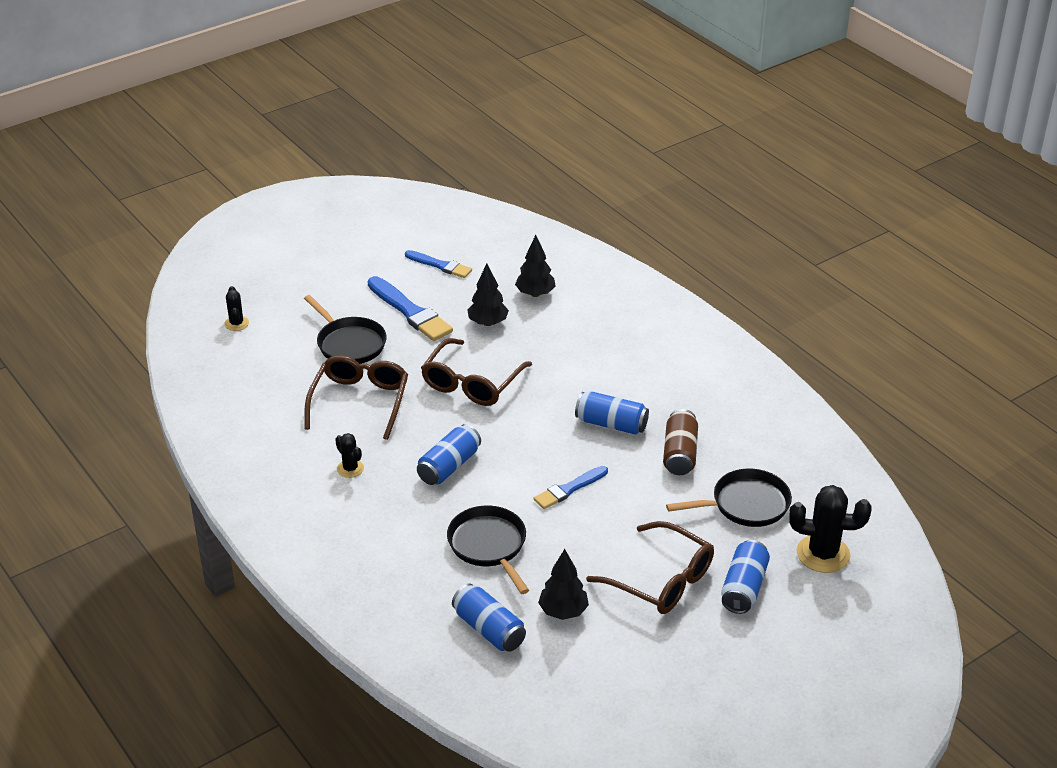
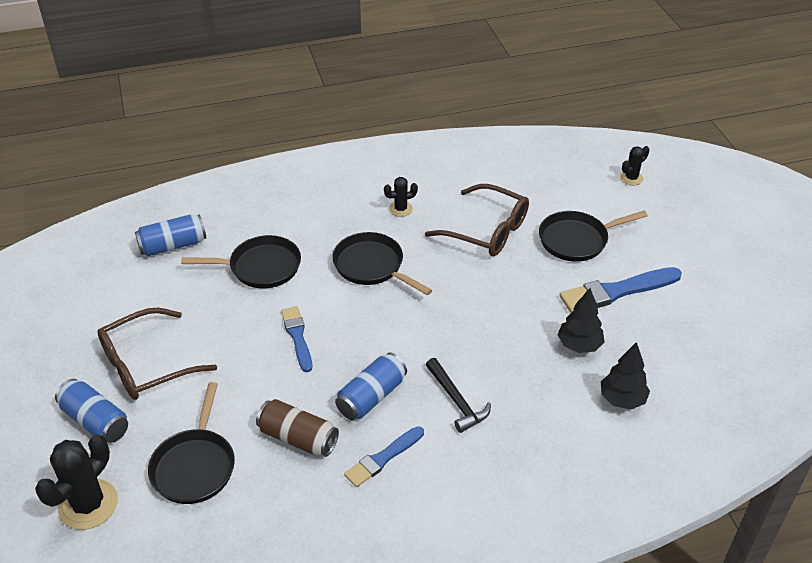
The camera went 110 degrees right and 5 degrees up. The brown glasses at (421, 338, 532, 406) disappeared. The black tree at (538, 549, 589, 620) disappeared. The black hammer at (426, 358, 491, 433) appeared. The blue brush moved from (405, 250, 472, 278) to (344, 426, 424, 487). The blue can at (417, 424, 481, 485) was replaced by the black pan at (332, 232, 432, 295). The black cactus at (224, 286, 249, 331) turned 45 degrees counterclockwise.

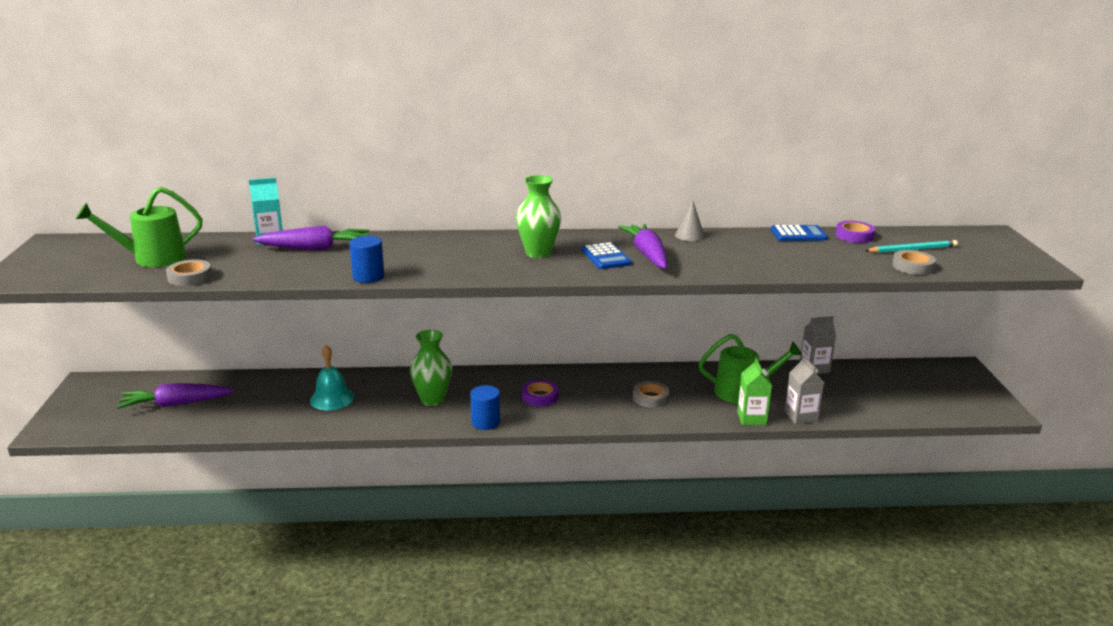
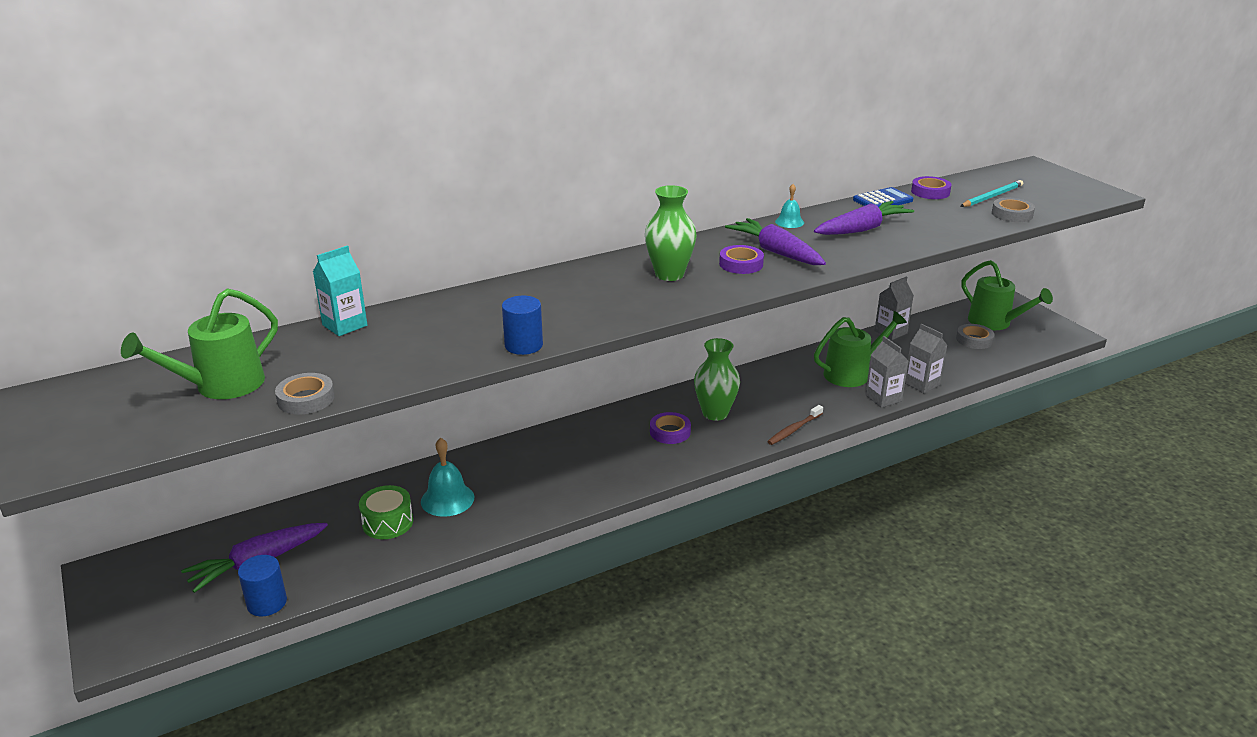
The camera went 25 degrees left and 5 degrees up. The green drum at (359, 485, 413, 539) appeared. The brown toothbrush at (767, 405, 823, 445) appeared. The green watering can at (962, 260, 1053, 330) appeared. The purple carrot moved from (253, 226, 369, 250) to (814, 201, 914, 235). The green vase moved from (410, 330, 452, 406) to (694, 338, 740, 421). The blue cylinder moved from (470, 385, 500, 430) to (238, 555, 287, 616). The grey tape moved from (633, 381, 670, 408) to (956, 324, 995, 349). The blue calculator at (582, 242, 632, 269) was replaced by the purple tape at (719, 245, 764, 274). The grey cone at (675, 200, 705, 241) was replaced by the turquoise bell at (775, 184, 804, 228). The green carton at (737, 358, 772, 425) became the grey carton at (865, 336, 908, 408).

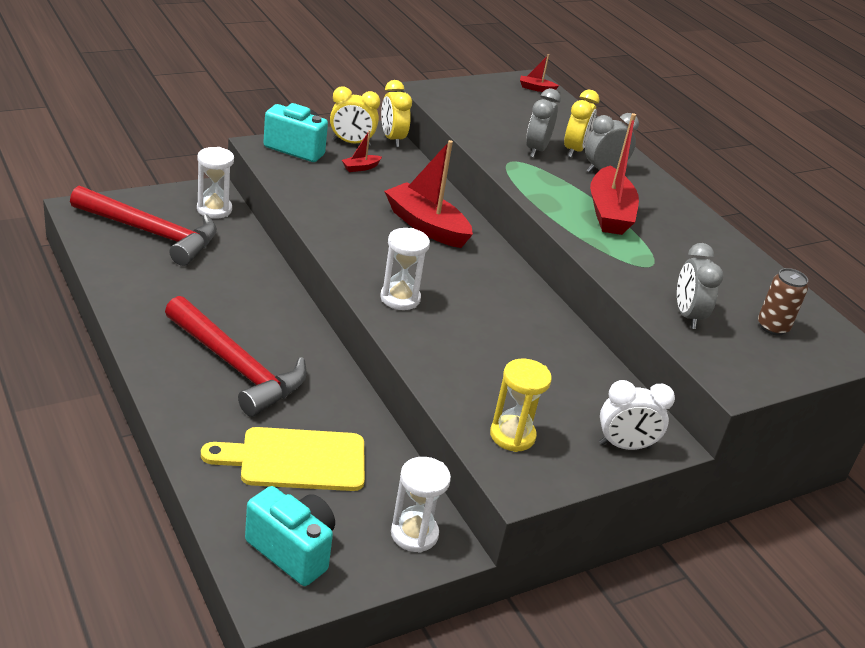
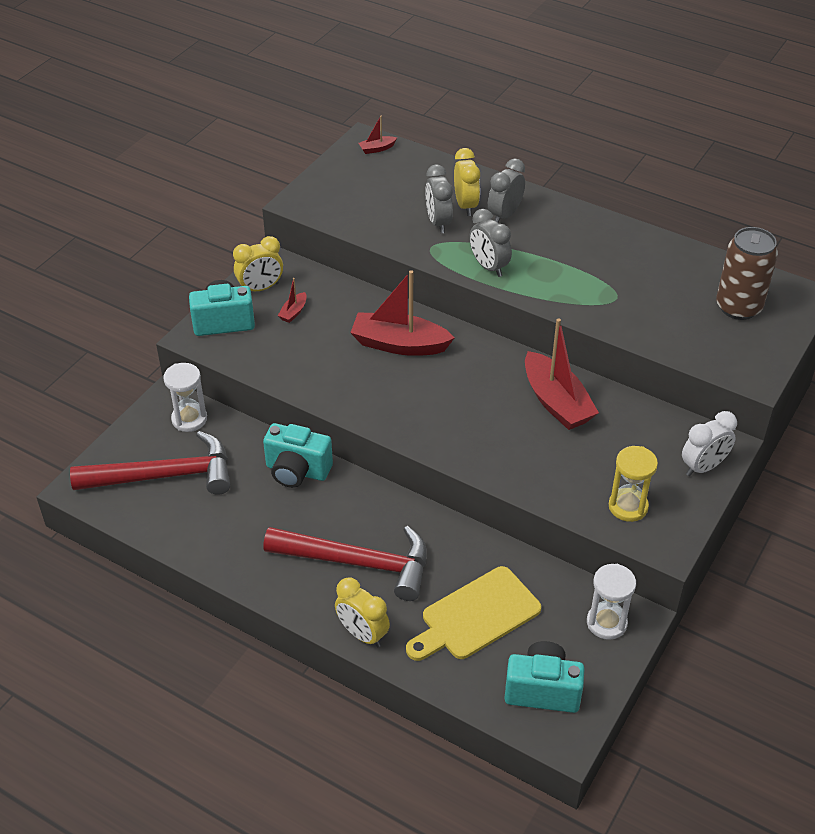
The camera went 25 degrees left and 10 degrees up. The white hourglass at (380, 228, 430, 310) disappeared. The turquoise camera at (263, 423, 333, 488) appeared. The yellow clock moved from (381, 80, 412, 147) to (335, 578, 390, 647). The red boat moved from (590, 113, 639, 235) to (525, 318, 599, 430). The grey clock moved from (677, 243, 724, 329) to (469, 209, 512, 277). The brown can at (758, 268, 808, 335) changed to 1.62 times the size.

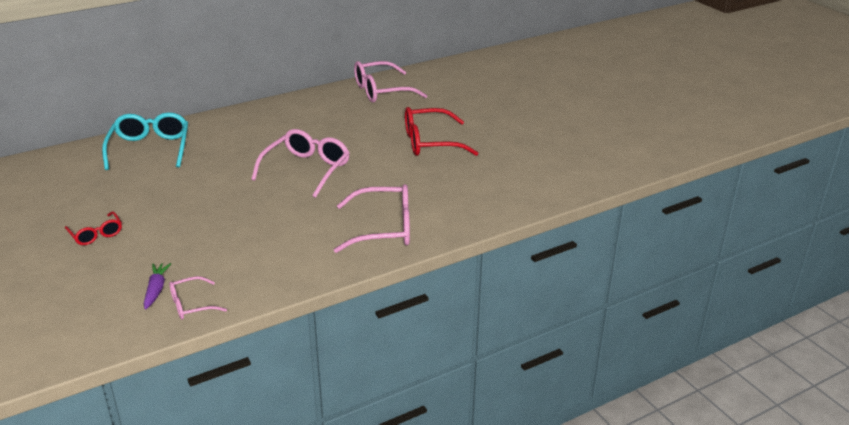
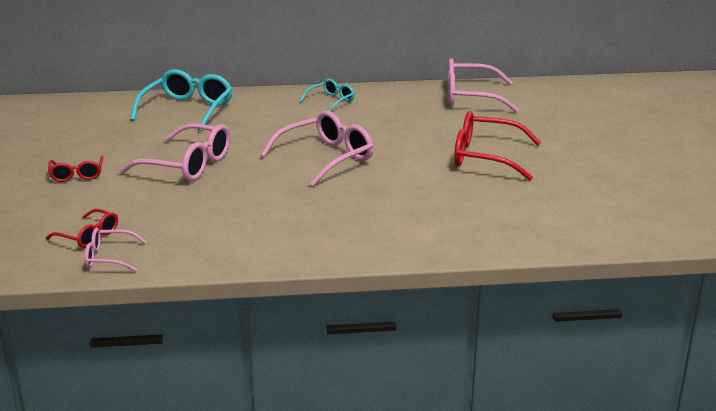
The camera went 25 degrees right and 5 degrees down. The turquoise glasses at (300, 79, 354, 111) appeared. The pink glasses moved from (334, 184, 410, 253) to (120, 124, 230, 181). The purple carrot at (144, 263, 171, 310) was replaced by the red glasses at (46, 209, 118, 248).

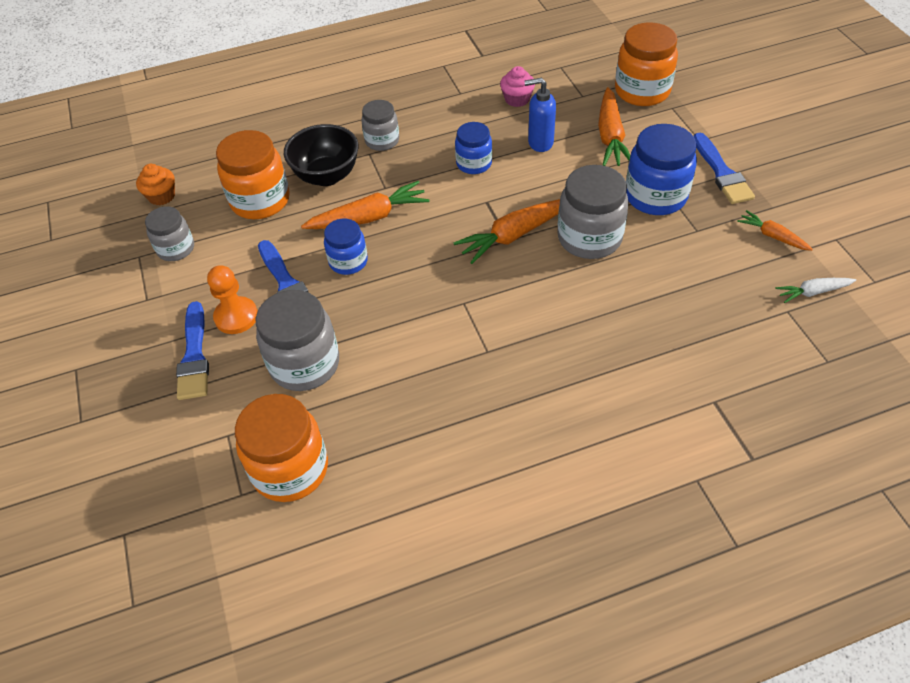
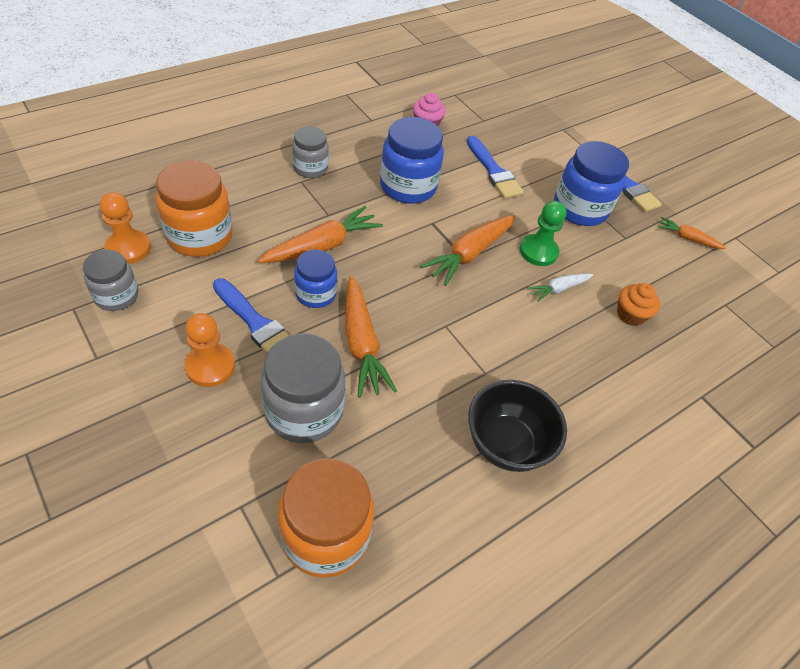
The camera went 25 degrees left and 0 degrees up. The blue soap dispenser at (524, 78, 556, 152) disappeared. The orange jar at (615, 22, 678, 106) disappeared. The orange pawn at (100, 192, 151, 264) appeared. The orange cupcake moved from (136, 164, 175, 206) to (617, 283, 660, 326). The blue brush moved from (176, 301, 209, 400) to (467, 136, 524, 199). The black bowl moved from (284, 124, 359, 186) to (468, 380, 567, 472). The orange carrot moved from (598, 87, 631, 166) to (345, 276, 397, 398). The white carrot moved from (775, 278, 856, 303) to (527, 273, 593, 302). The grey jar at (557, 165, 629, 259) was replaced by the green pawn at (520, 201, 567, 266). The blue jar at (455, 122, 492, 174) changed to 1.65 times the size.

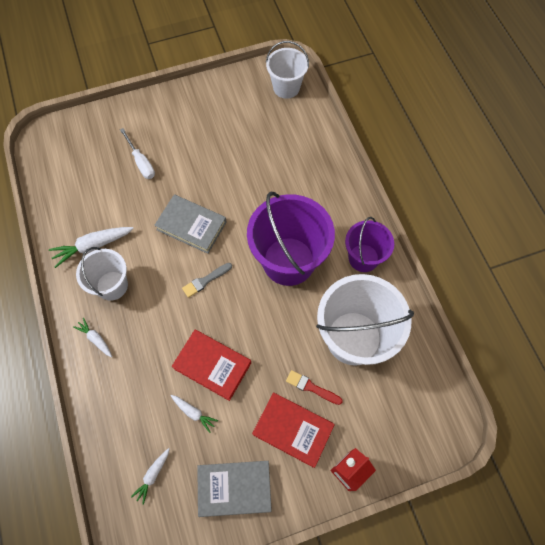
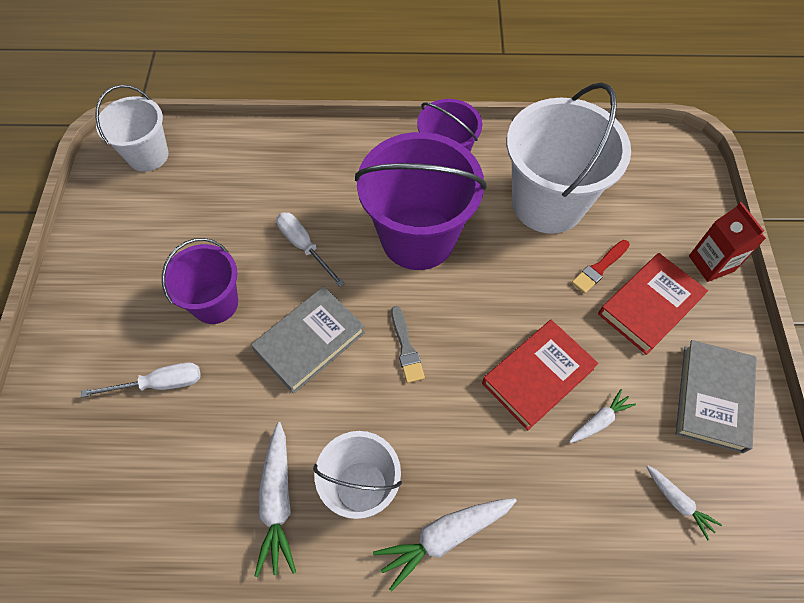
The camera went 70 degrees left and 5 degrees down. The purple bucket at (162, 238, 238, 324) appeared. The white screwdriver at (276, 212, 345, 287) appeared. The white carrot at (73, 318, 112, 357) changed to 1.73 times the size.

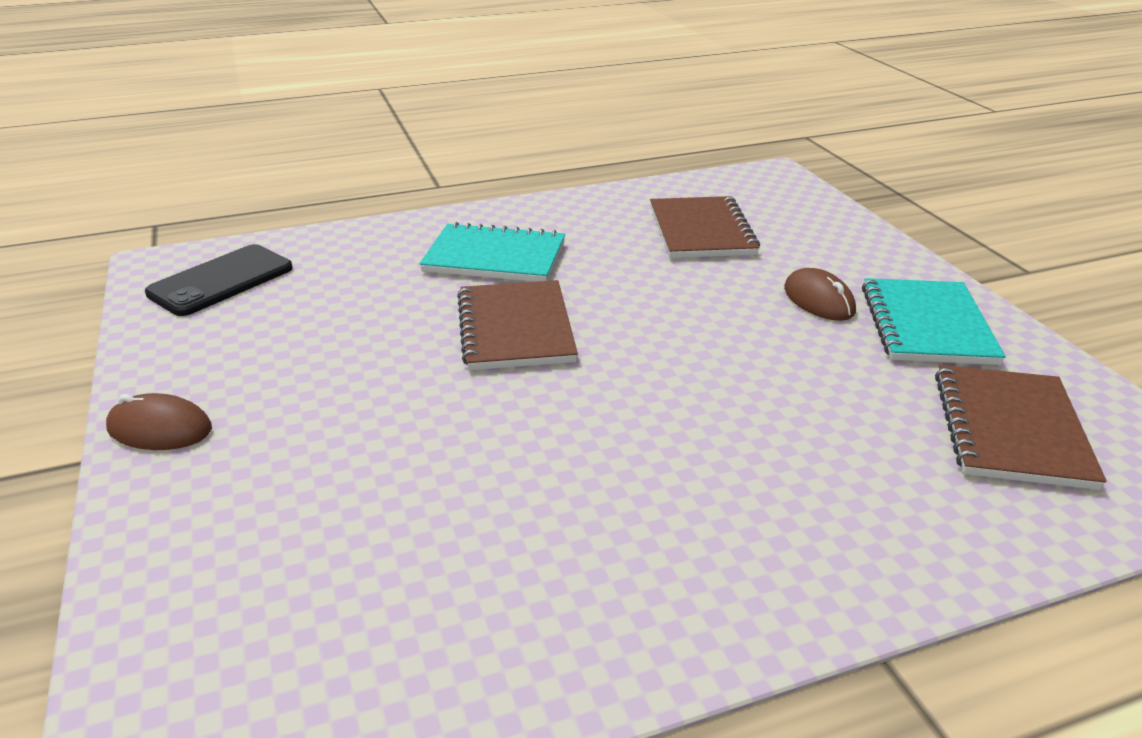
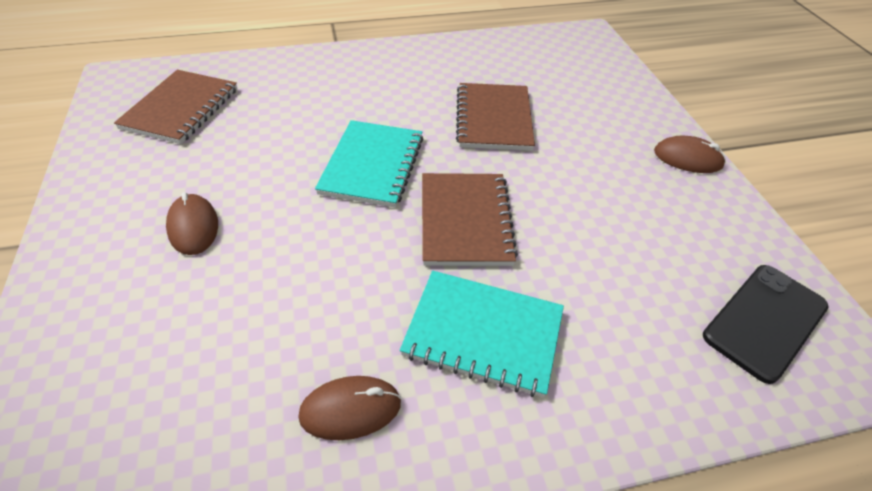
The camera went 175 degrees left and 15 degrees up. The brown mouse at (298, 376, 401, 440) appeared. The brown notebook moved from (650, 196, 760, 258) to (456, 83, 535, 151). The turquoise notebook moved from (862, 278, 1006, 365) to (315, 120, 424, 208).

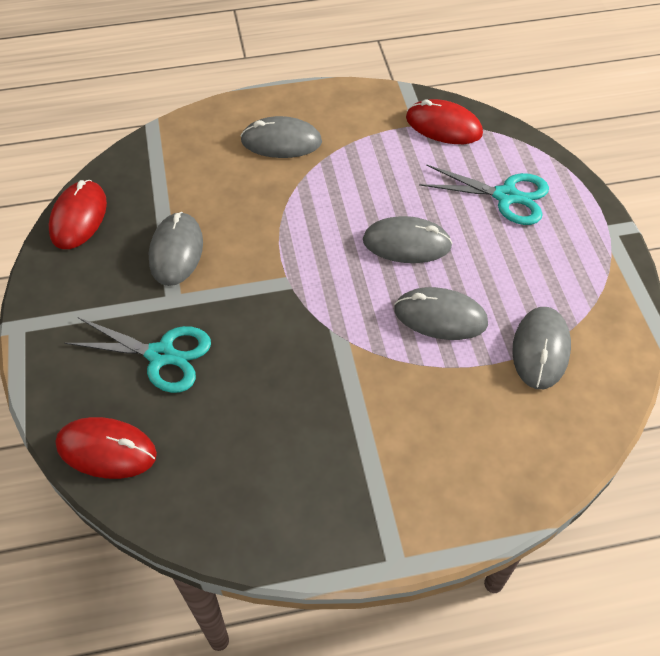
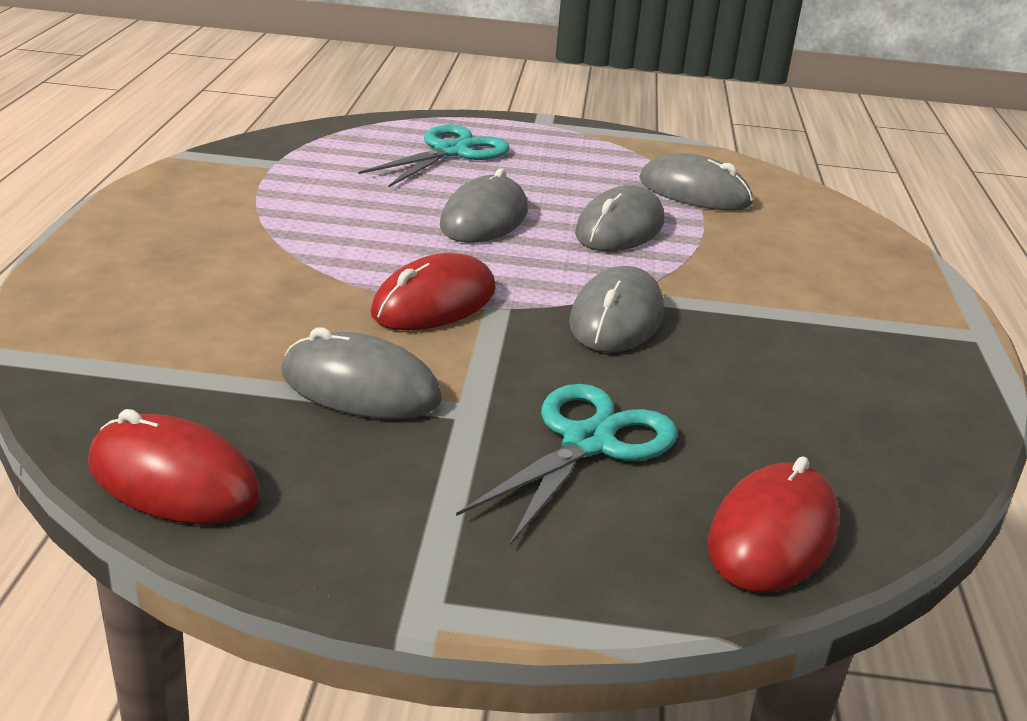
The camera went 75 degrees left and 25 degrees down. The grey mouse moved from (241, 116, 322, 158) to (569, 266, 664, 352). The red mouse moved from (406, 99, 483, 144) to (371, 253, 496, 330).

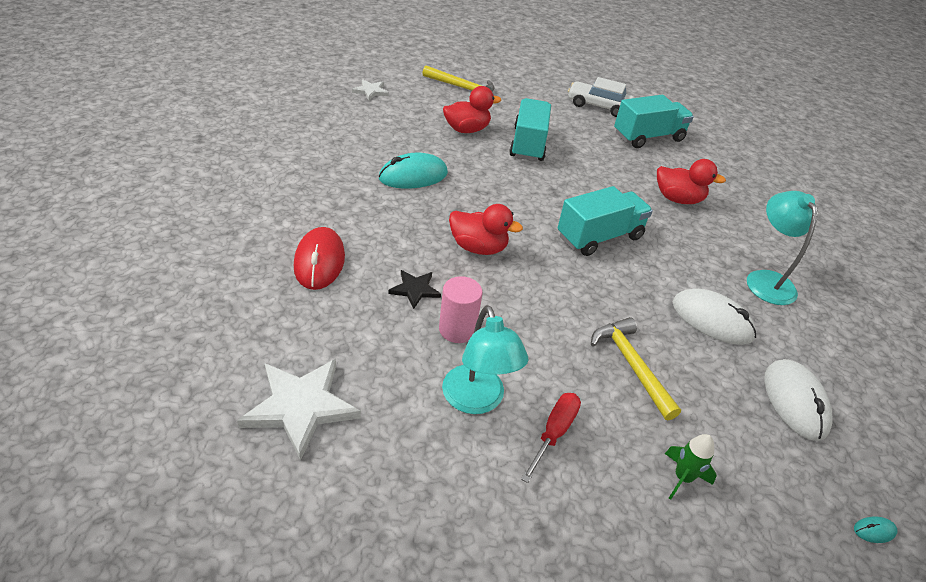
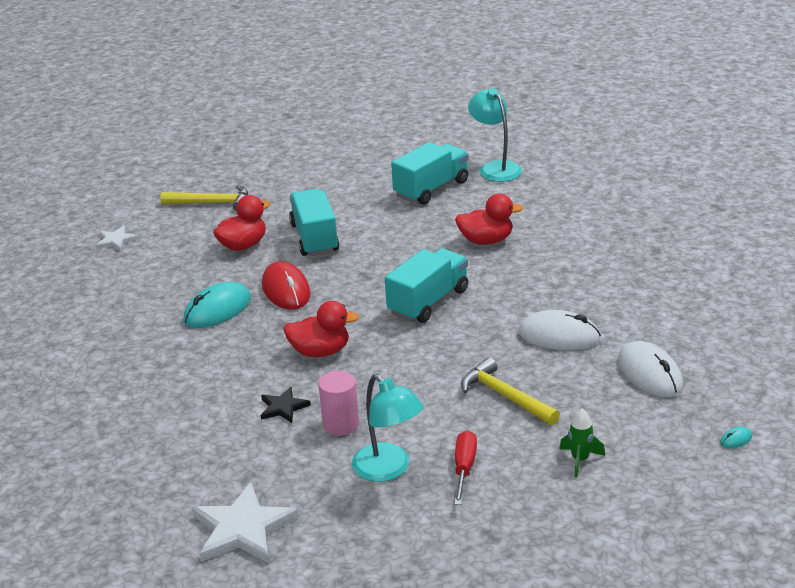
The camera went 15 degrees left and 10 degrees down. The white car at (568, 77, 634, 117) disappeared. The red mouse moved from (294, 227, 345, 290) to (262, 261, 310, 310). The turquoise lamp moved from (747, 191, 818, 305) to (468, 88, 522, 182).

